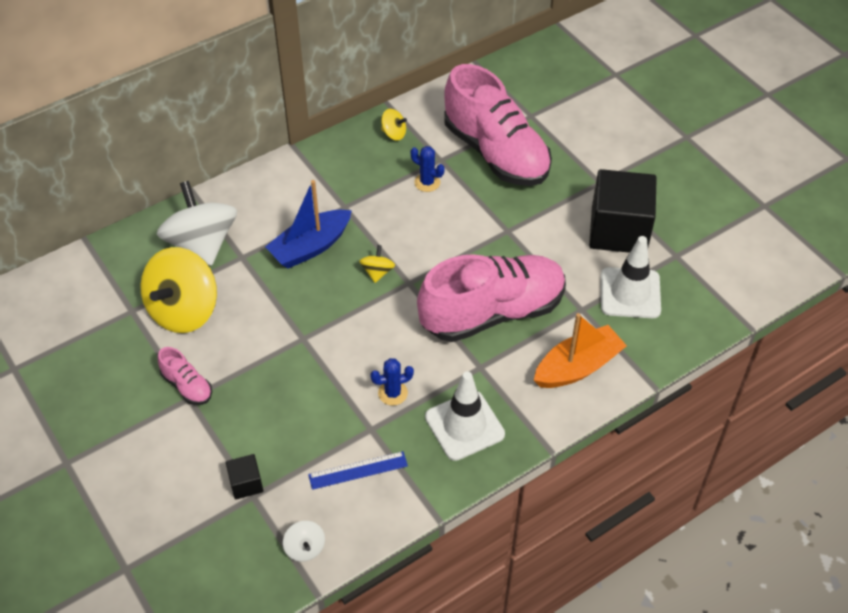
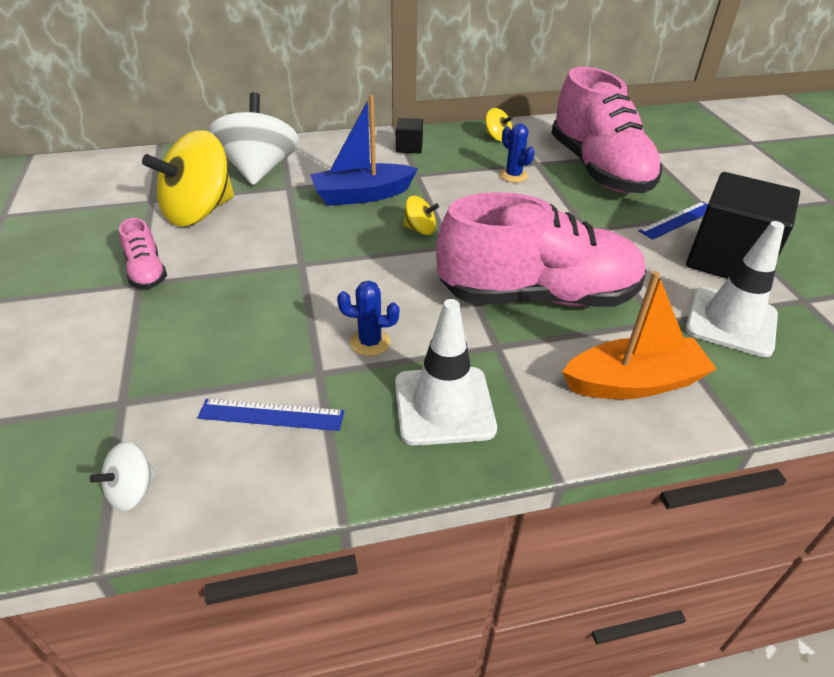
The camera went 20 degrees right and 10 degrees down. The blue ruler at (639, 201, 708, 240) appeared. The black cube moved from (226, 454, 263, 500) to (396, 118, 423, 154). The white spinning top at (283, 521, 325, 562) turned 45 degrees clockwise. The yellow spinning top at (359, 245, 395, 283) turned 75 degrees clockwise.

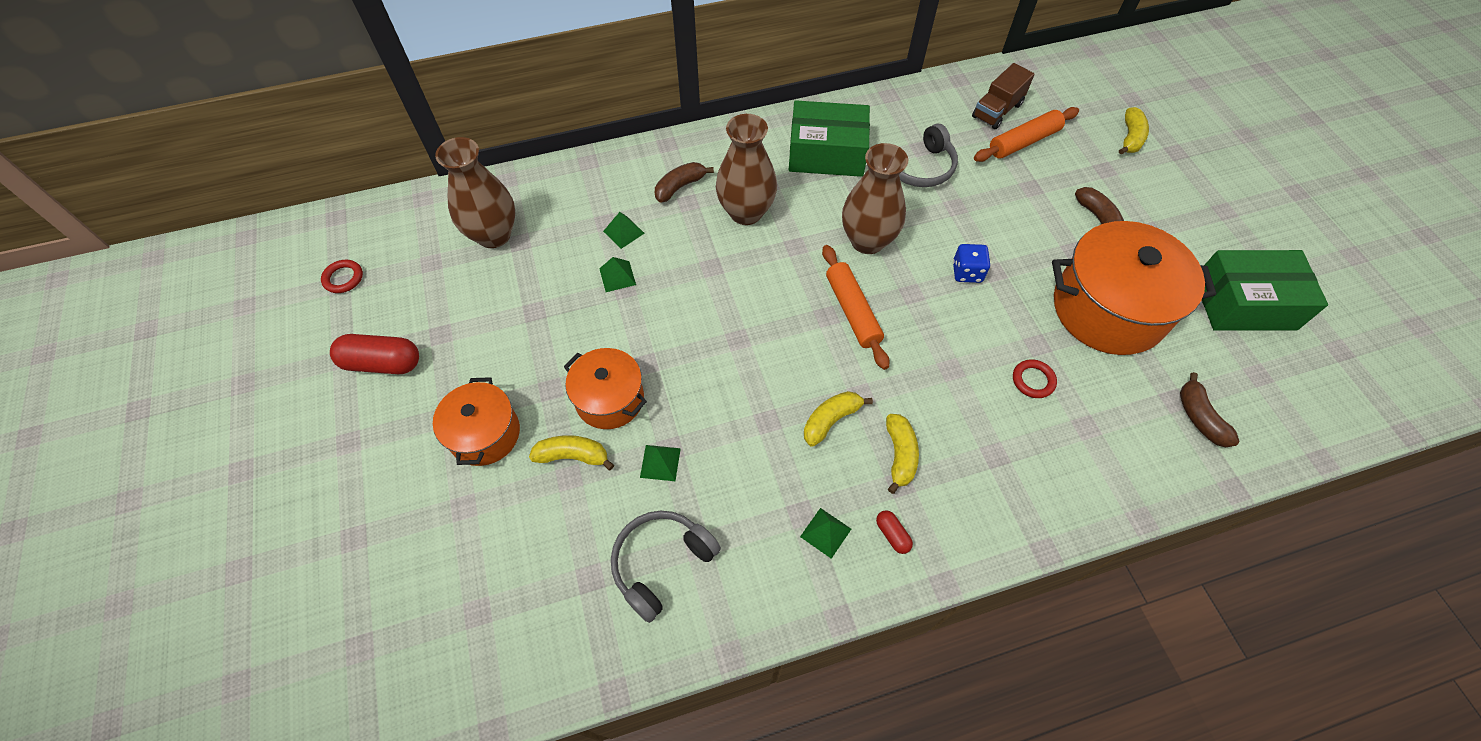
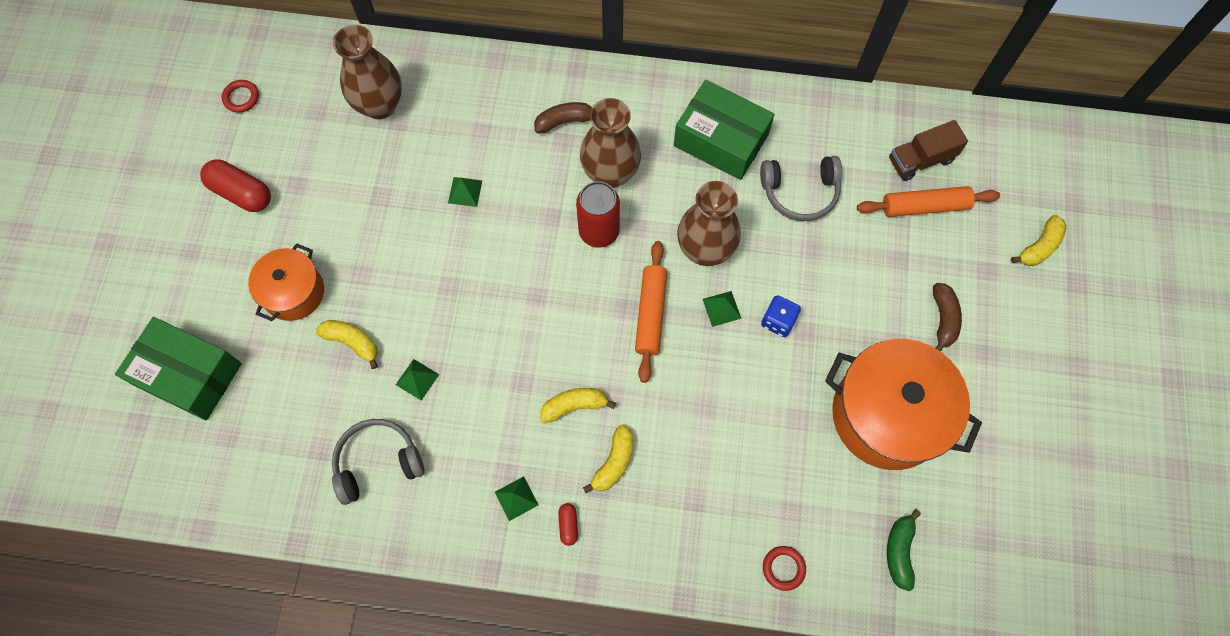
The camera went 25 degrees right and 10 degrees up. The orange pot at (564, 348, 647, 429) disappeared. The red can at (576, 181, 620, 248) appeared. The green pyramid moved from (603, 212, 645, 249) to (703, 291, 741, 327). The red ring moved from (1013, 359, 1057, 398) to (763, 546, 806, 591). The green box moved from (1202, 250, 1328, 331) to (115, 317, 242, 421). The brown banana at (1180, 372, 1239, 448) became the green banana at (887, 509, 921, 591).

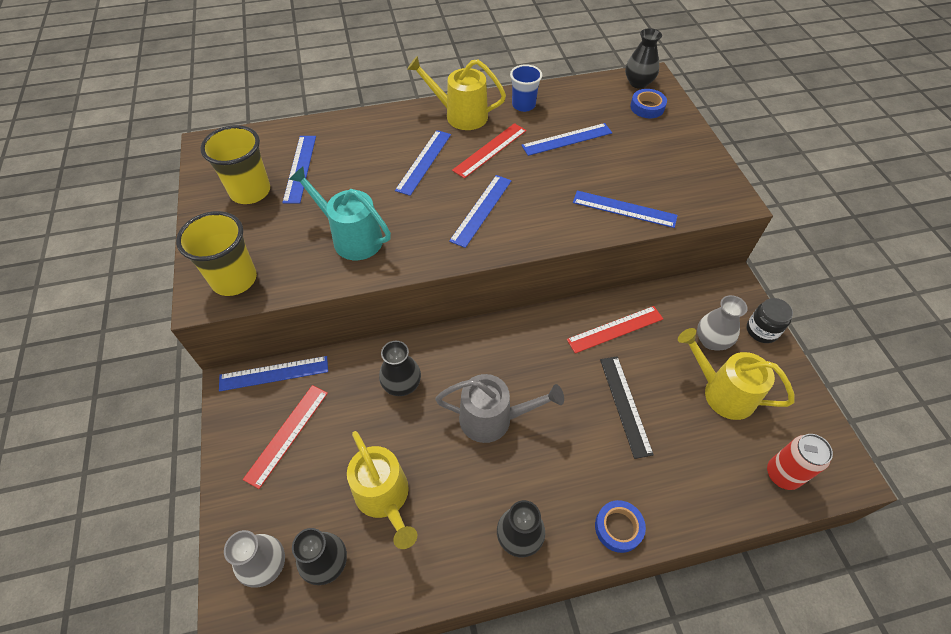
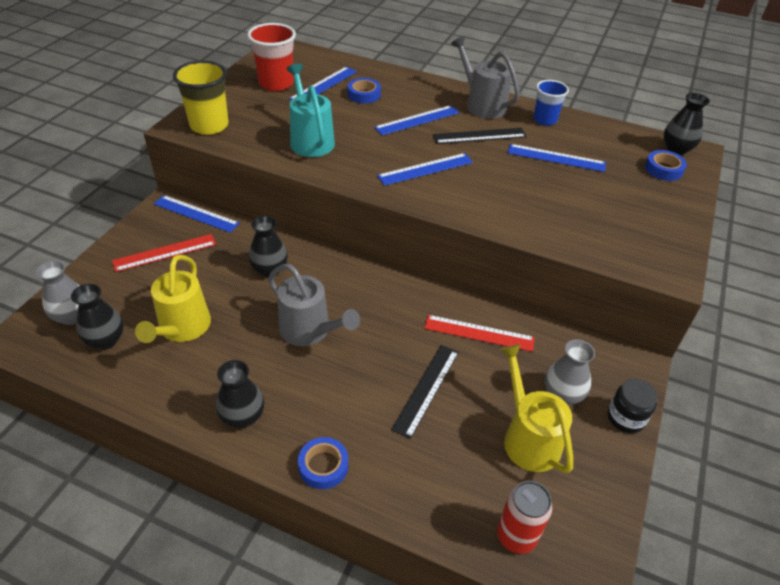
The camera went 35 degrees right and 10 degrees down. The blue ruler at (573, 190, 678, 228) disappeared. The blue tape at (348, 78, 381, 104) appeared. The yellow cup at (200, 125, 270, 204) became the red cup at (247, 23, 296, 91). The yellow watering can at (407, 56, 506, 130) became the grey watering can at (451, 36, 520, 119). The red ruler at (452, 123, 527, 178) became the black ruler at (433, 128, 527, 144).

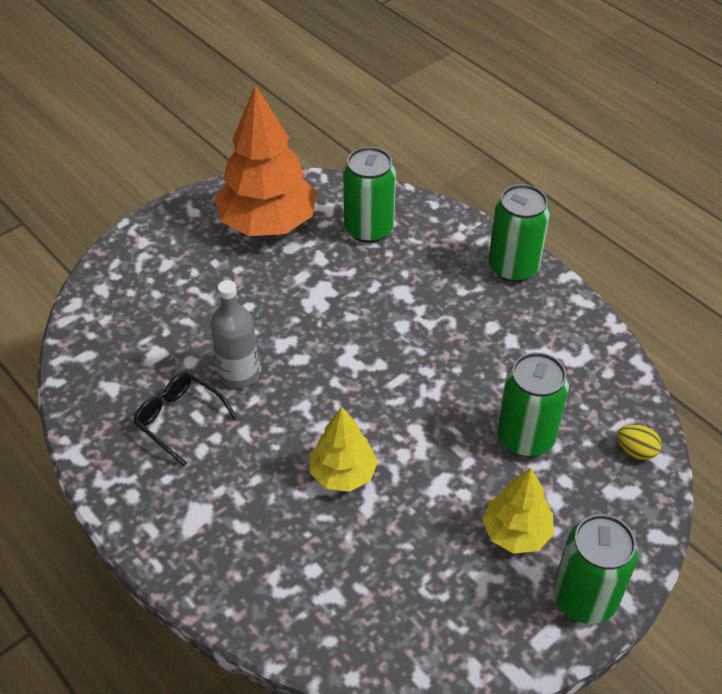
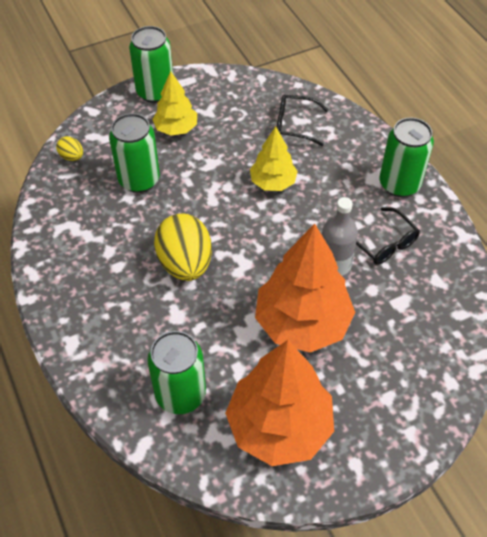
The camera went 165 degrees left and 5 degrees up. The yellow egg at (154, 213, 212, 281) appeared. The orange tree at (255, 224, 355, 352) appeared. The black glasses at (277, 94, 328, 146) appeared. The green can moved from (488, 184, 550, 282) to (380, 118, 434, 197).

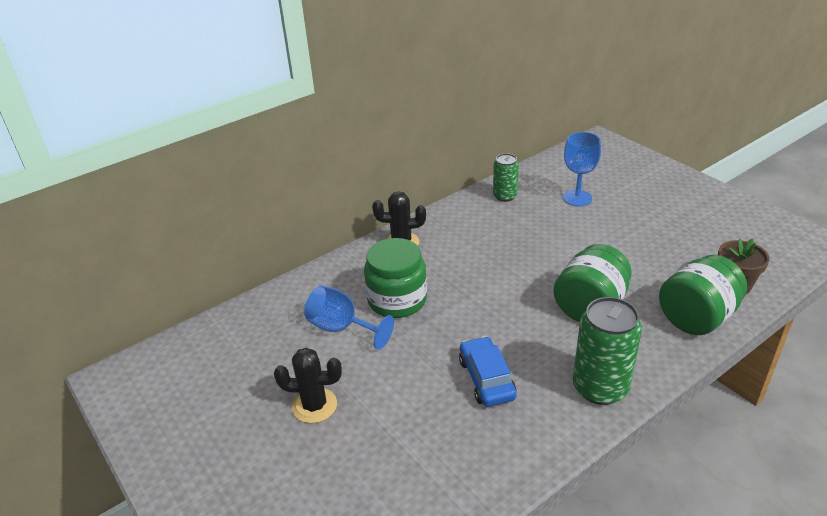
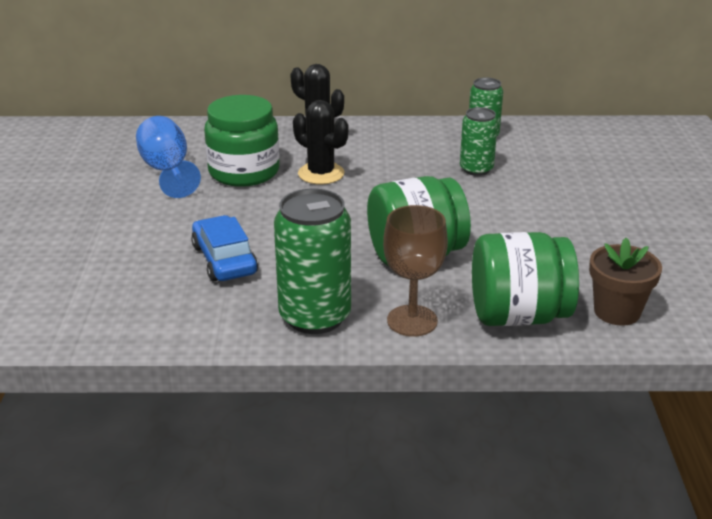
The camera went 35 degrees right and 5 degrees down. The blue goblet at (563, 132, 601, 206) disappeared. The brown goblet at (383, 205, 448, 337) appeared. The green can at (460, 107, 498, 176) appeared. The black cactus moved from (274, 348, 342, 423) to (293, 100, 348, 185). The blue car at (459, 336, 517, 407) turned 45 degrees counterclockwise.

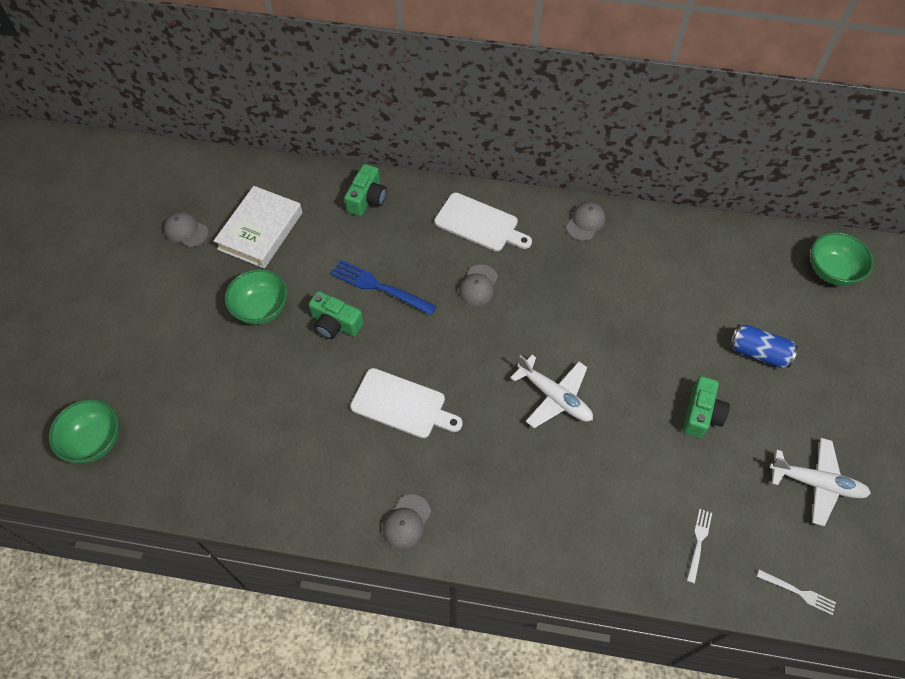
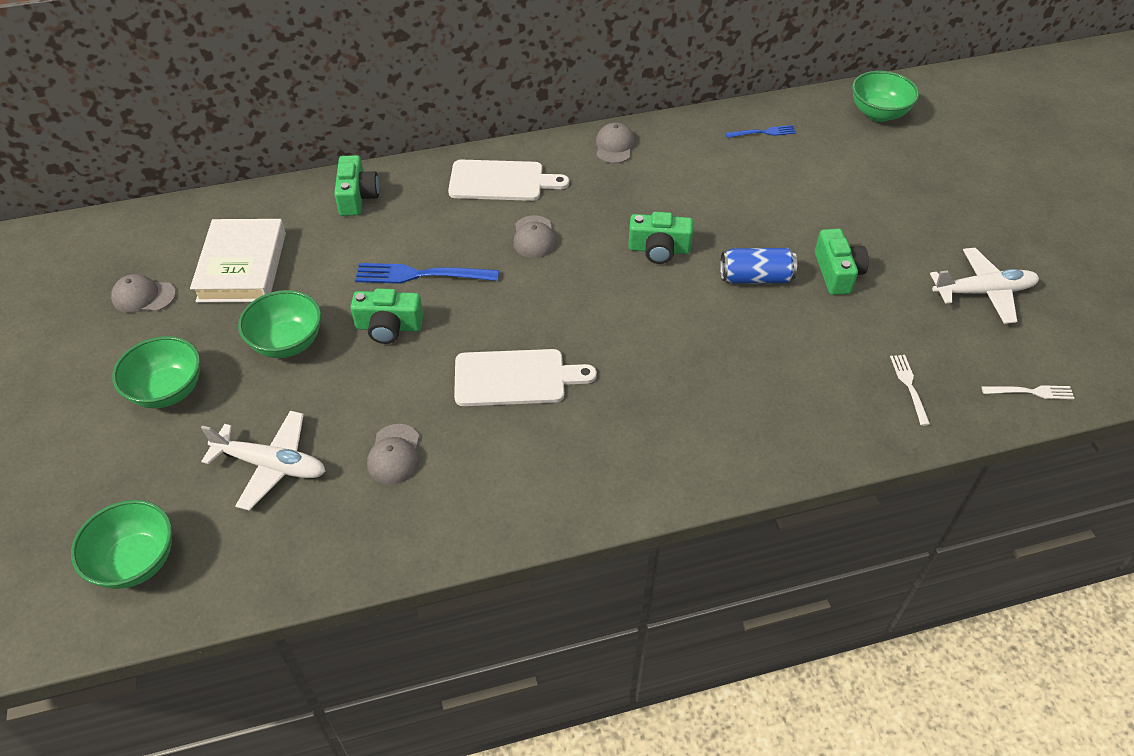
The camera went 25 degrees left and 10 degrees down. The green bowl at (112, 336, 200, 409) appeared. The green camera at (628, 212, 693, 264) appeared. The blue fork at (725, 125, 796, 138) appeared. The grey cap moved from (383, 494, 431, 549) to (367, 424, 419, 484). The white plane moved from (511, 355, 593, 428) to (201, 411, 325, 511). The blue can moved from (730, 324, 798, 368) to (720, 248, 797, 284).

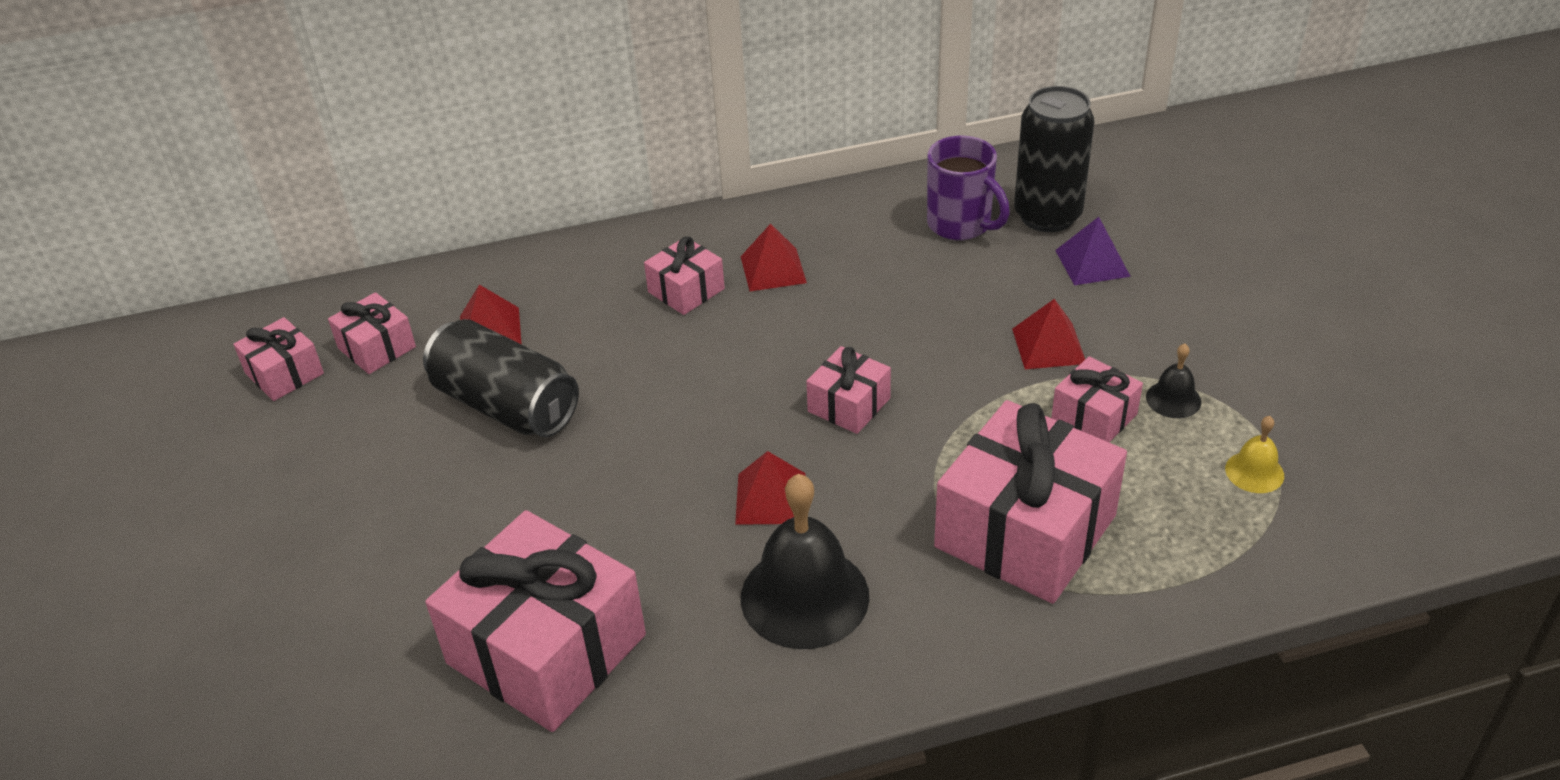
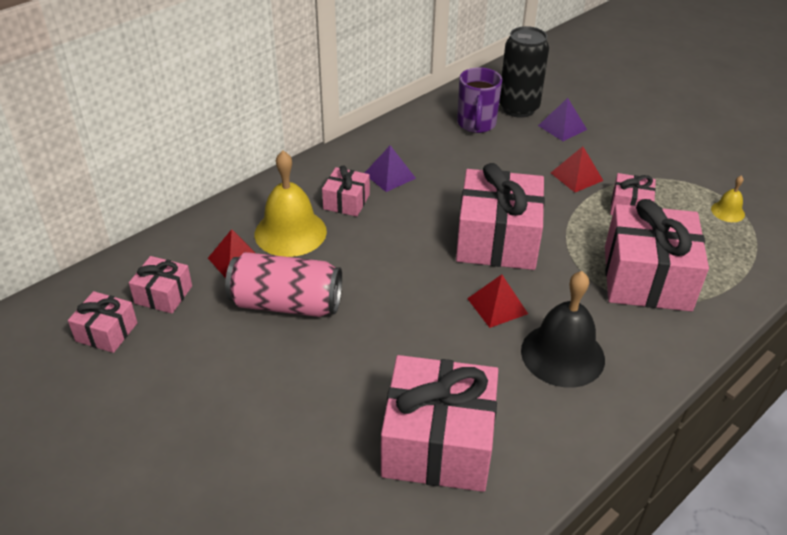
The camera went 30 degrees left and 0 degrees up. The black bell at (1146, 344, 1201, 418) disappeared. The yellow bell at (255, 151, 327, 257) appeared. The black can at (423, 319, 579, 437) became the pink can at (225, 252, 342, 317). The red pyramid at (741, 224, 807, 291) became the purple pyramid at (365, 145, 416, 192). The purple mug at (927, 136, 1010, 240) turned 75 degrees clockwise. The pink gift at (806, 346, 891, 434) changed to 2.02 times the size.

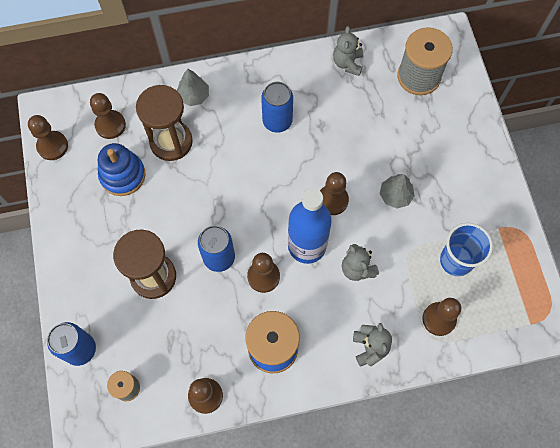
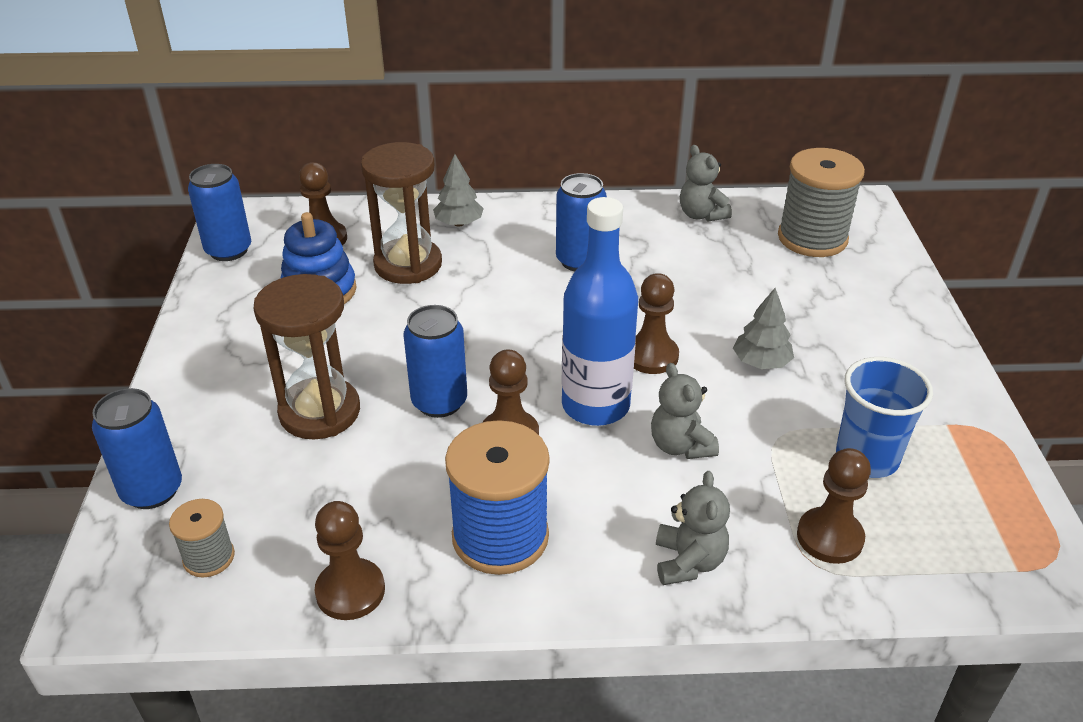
The camera went 10 degrees right and 30 degrees down. The brown pawn at (28, 115, 68, 160) was replaced by the blue can at (188, 164, 251, 261). The grey teddy bear at (333, 26, 363, 76) turned 45 degrees counterclockwise.

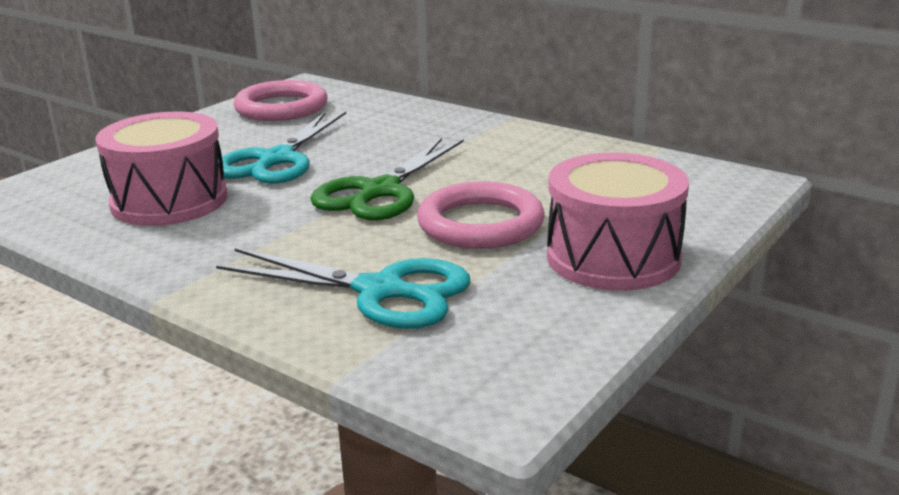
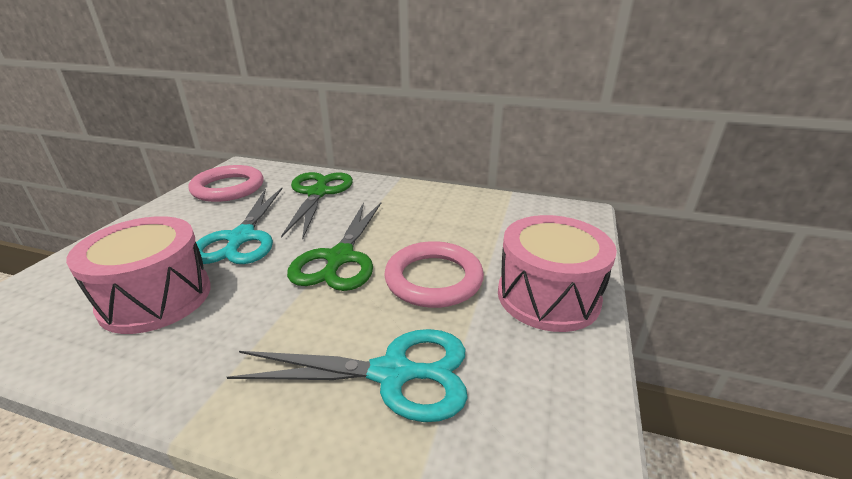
The camera went 20 degrees left and 5 degrees up. The green scissors at (281, 172, 353, 239) appeared.

